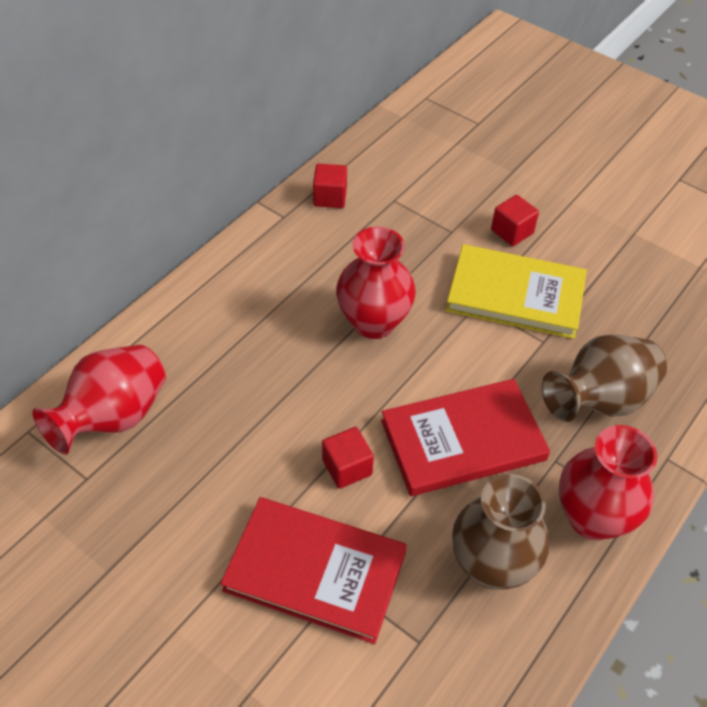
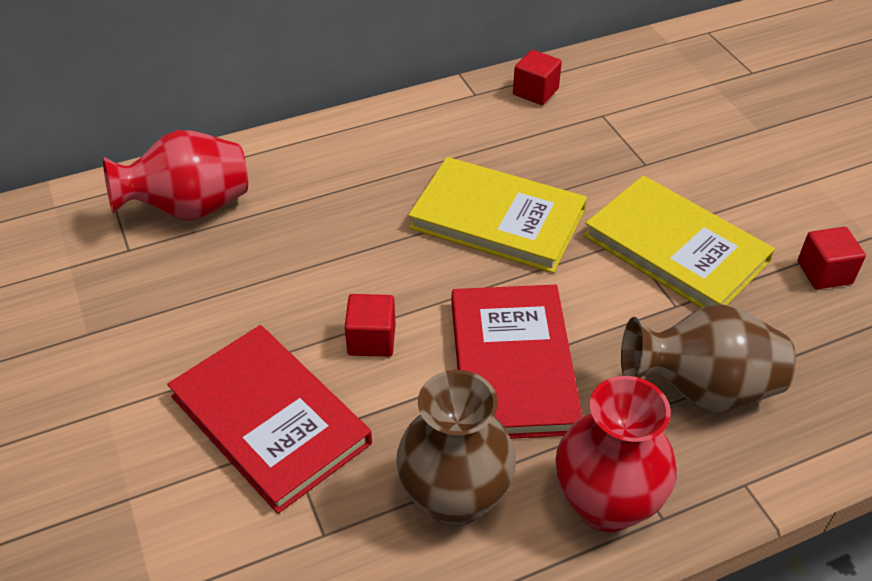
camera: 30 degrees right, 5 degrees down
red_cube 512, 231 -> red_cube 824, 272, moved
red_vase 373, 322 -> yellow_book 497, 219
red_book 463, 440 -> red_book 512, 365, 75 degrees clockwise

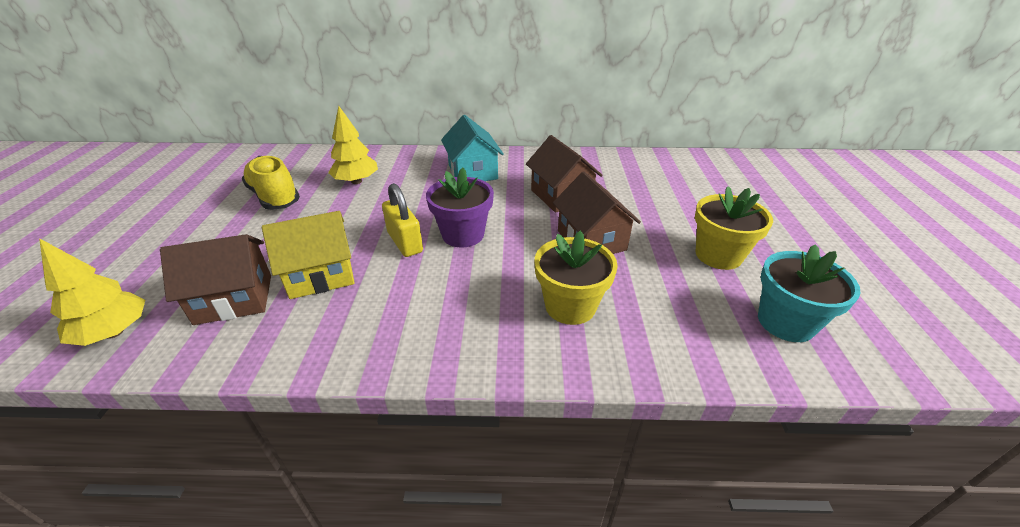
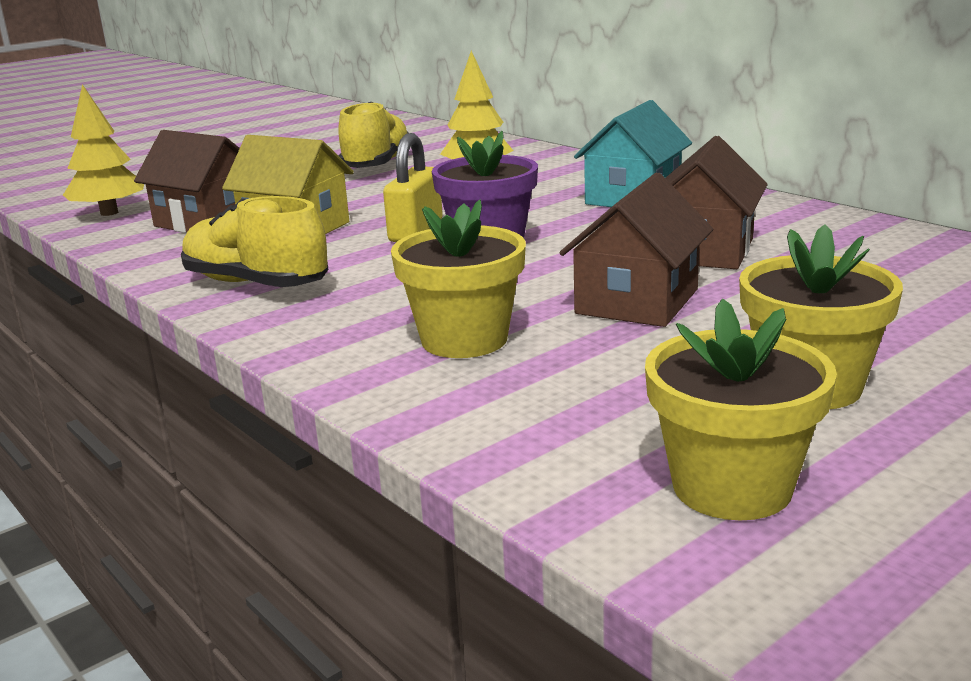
camera: 50 degrees right, 15 degrees down
turquoise_flower_pot 785, 322 -> yellow_flower_pot 732, 487
none -> yellow_shoe 256, 284

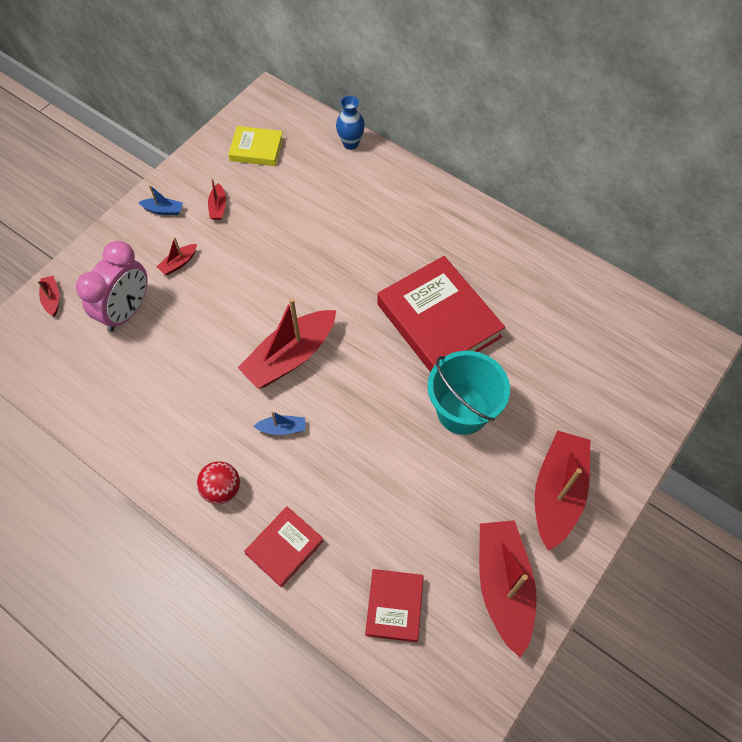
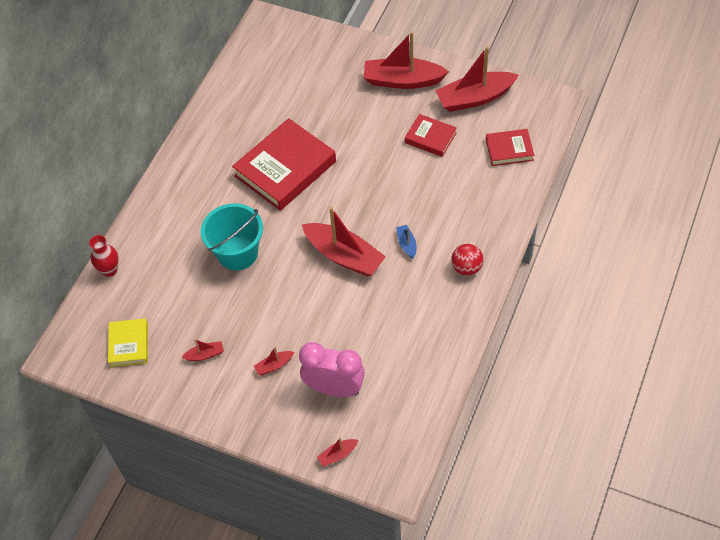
camera: 100 degrees left, 5 degrees down
blue_vase 350, 143 -> red_vase 110, 270
blue_boat 163, 210 -> none
red_boat 179, 263 -> red_boat 274, 365, 120 degrees clockwise
turquoise_bucket 462, 410 -> turquoise_bucket 237, 253, moved
red_book 284, 547 -> red_book 430, 138, moved

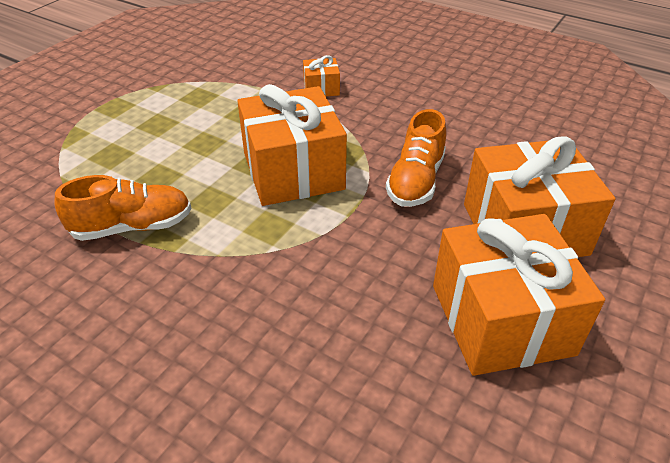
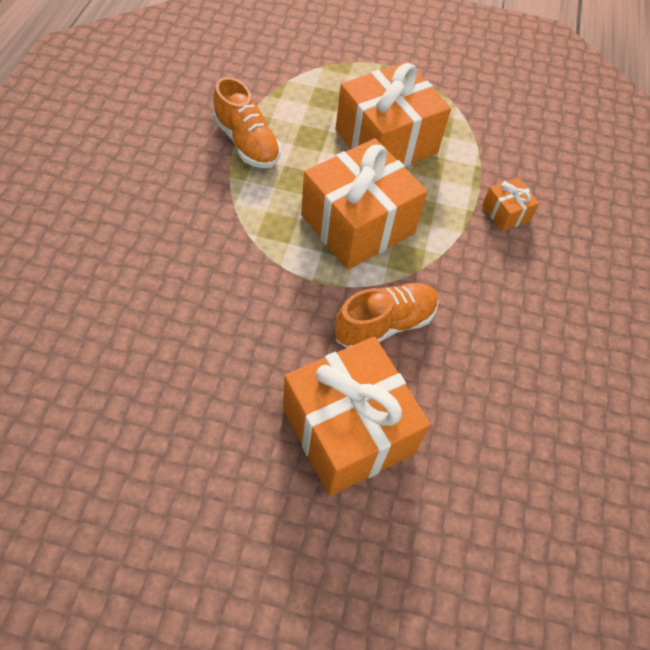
camera: 65 degrees right, 15 degrees up
orange_shoe 415, 181 -> orange_shoe 384, 325, 150 degrees clockwise
orange_gift 501, 319 -> orange_gift 386, 142, moved

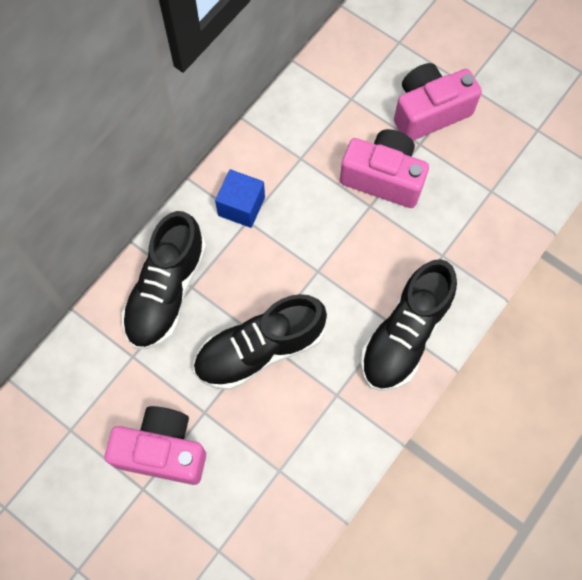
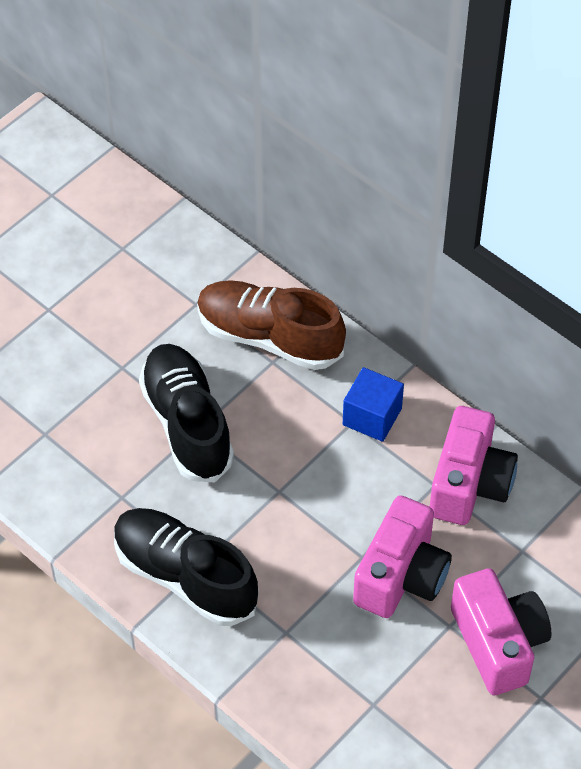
camera: 95 degrees right, 15 degrees down
black_shoe 166, 291 -> brown_shoe 269, 337
pink_camera 162, 451 -> pink_camera 469, 484, moved

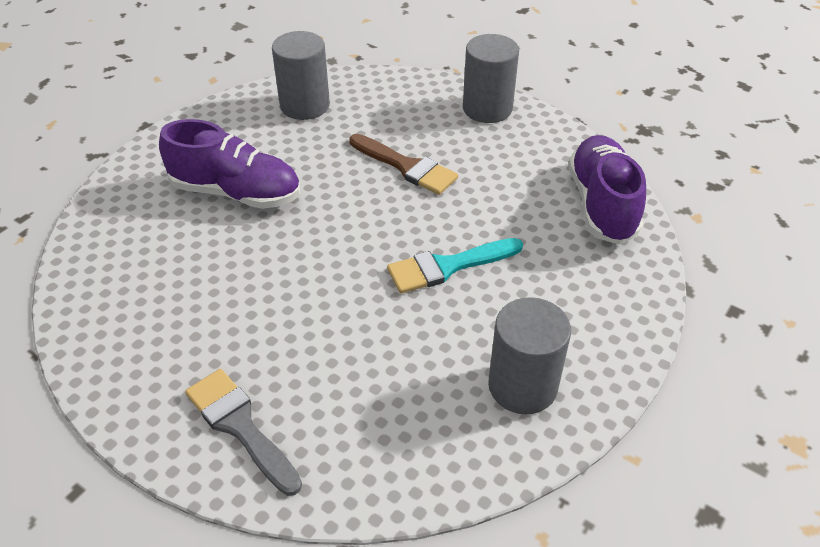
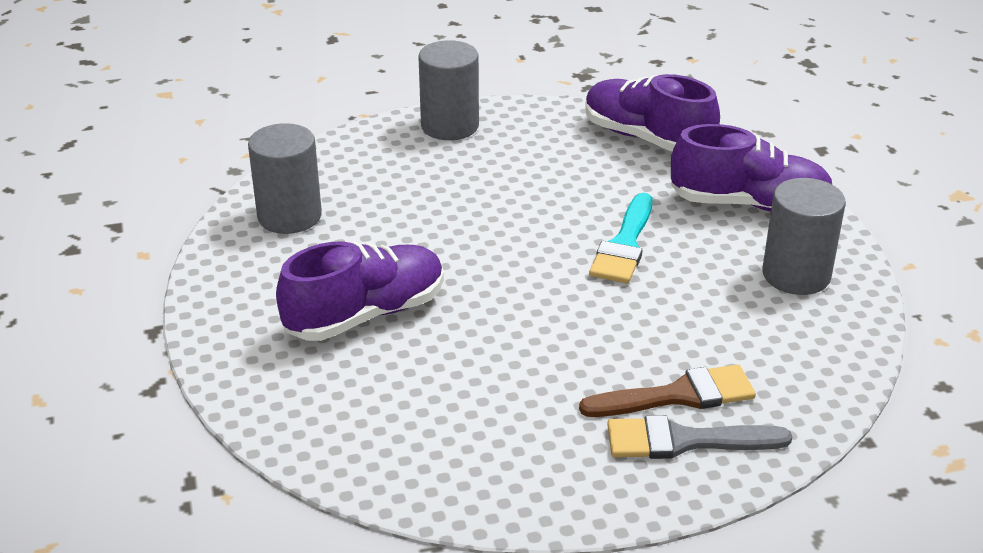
camera: 50 degrees left, 10 degrees down
brown_brush 407, 167 -> brown_brush 678, 395, moved
none -> purple_shoe 749, 204

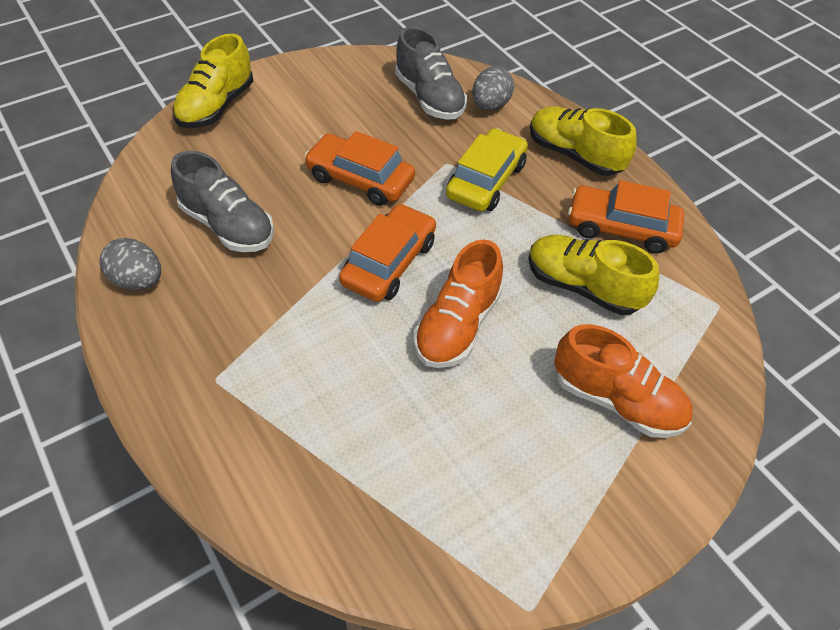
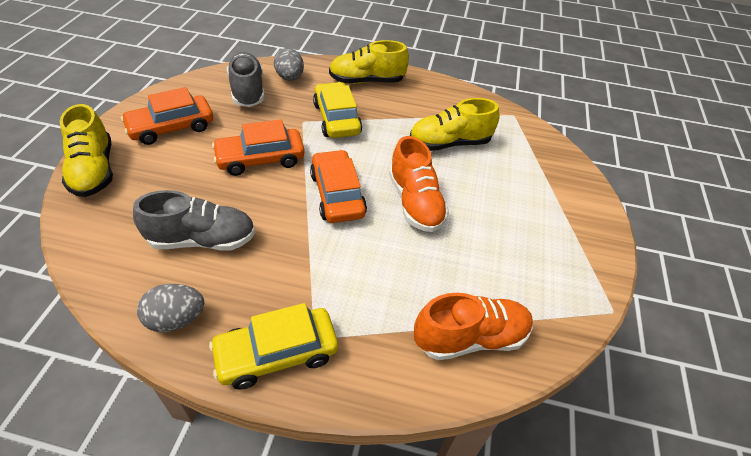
camera: 45 degrees left, 5 degrees down
grey_shoe 429, 98 -> grey_shoe 247, 91, 120 degrees counterclockwise
orange_car 621, 228 -> orange_car 171, 127, moved
orange_shoe 616, 400 -> orange_shoe 470, 338, moved
none -> yellow_car 277, 353

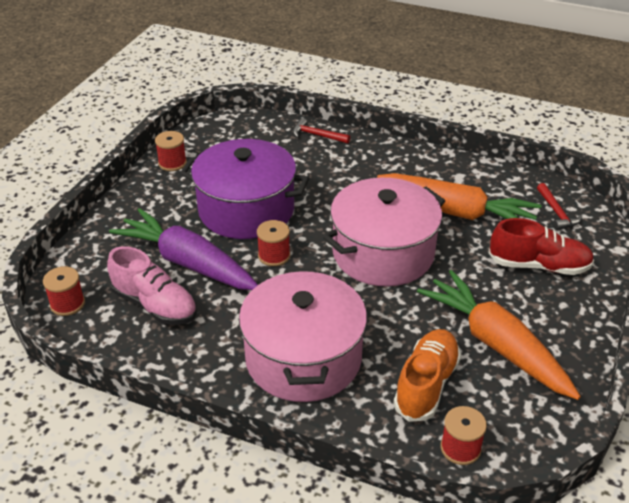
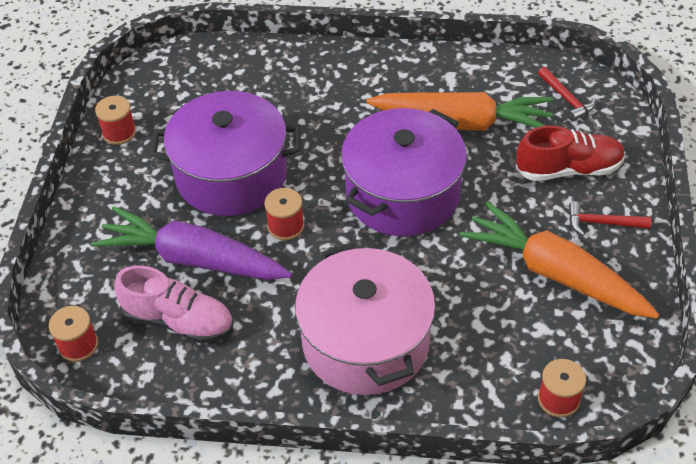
camera: 15 degrees left, 10 degrees up
red_hammer 317, 135 -> red_hammer 602, 223, moved
pink_pot 383, 253 -> purple_pot 402, 194
orange_shoe 426, 385 -> none

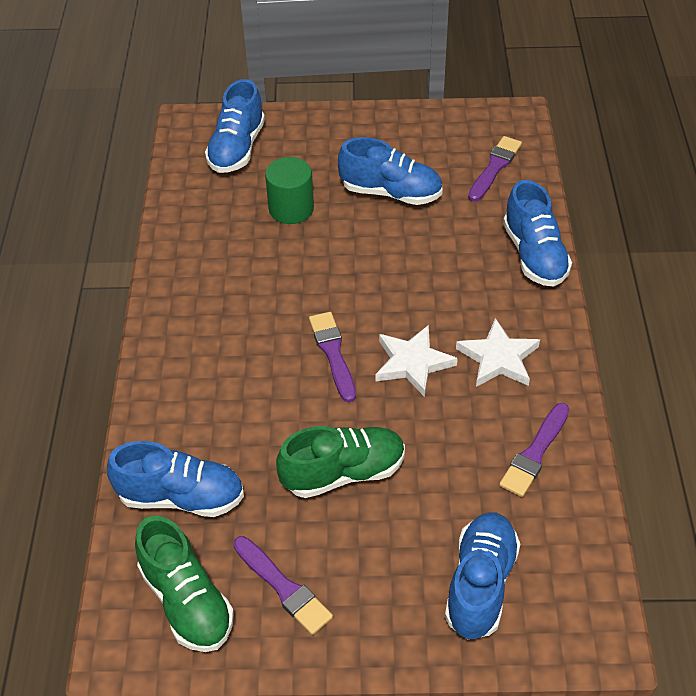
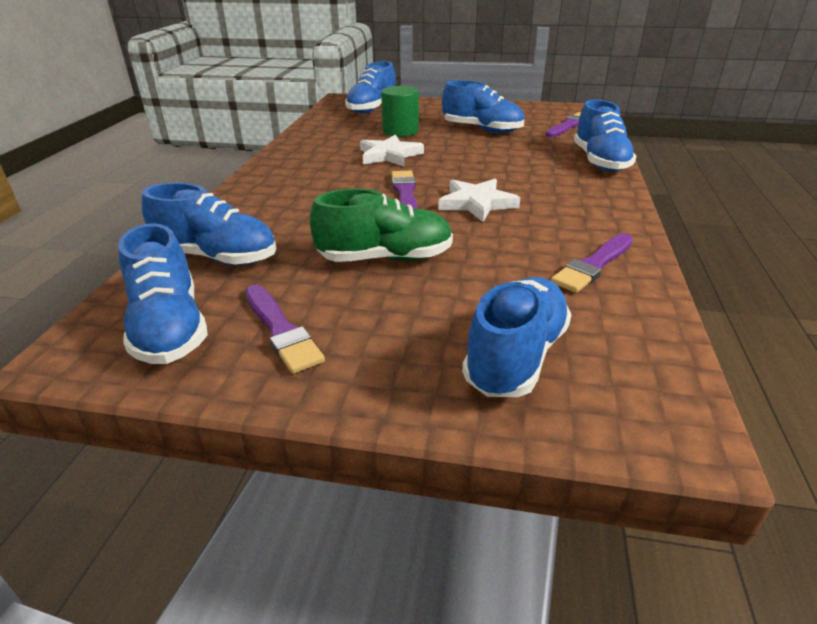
camera: 10 degrees right, 15 degrees down
white_star 498, 358 -> white_star 389, 155, moved
green_shoe 187, 601 -> blue_shoe 170, 328

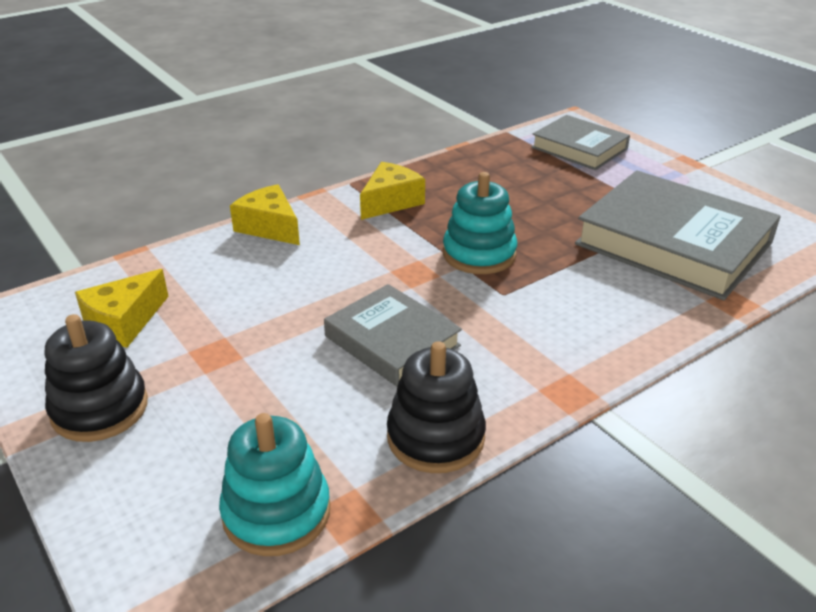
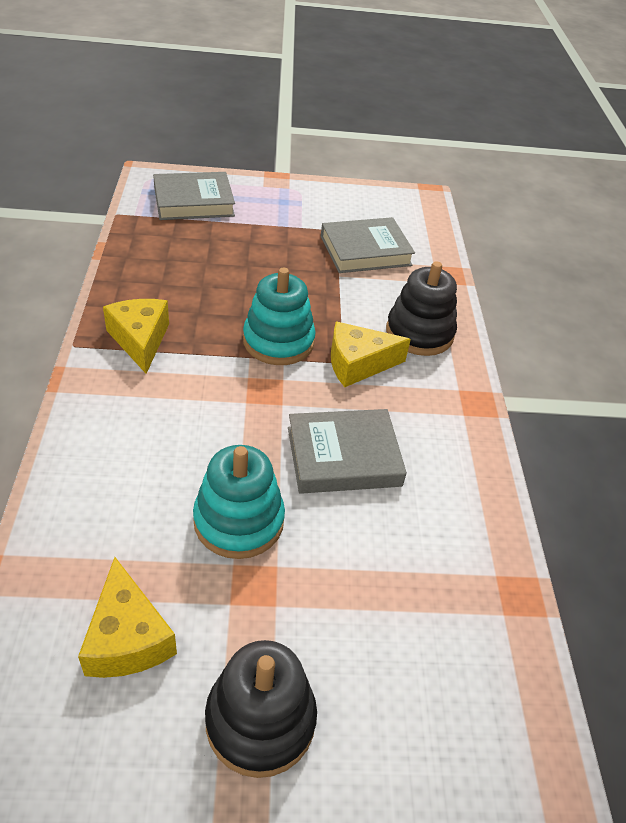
camera: 60 degrees left, 10 degrees up
grey_book 673, 243 -> grey_book 365, 251, x0.59
yellow_cheese 269, 227 -> yellow_cheese 358, 364, moved
black_stacking_toy 435, 437 -> black_stacking_toy 419, 333, moved
turquoise_stacking_toy 276, 512 -> turquoise_stacking_toy 239, 521, moved

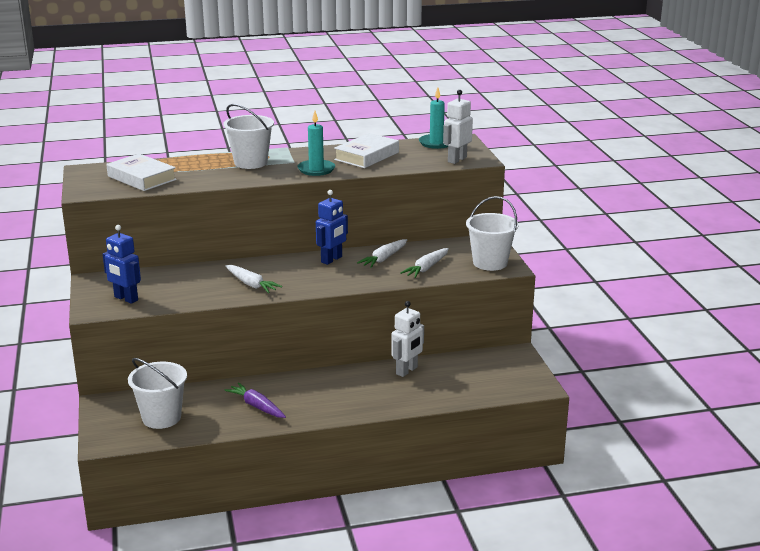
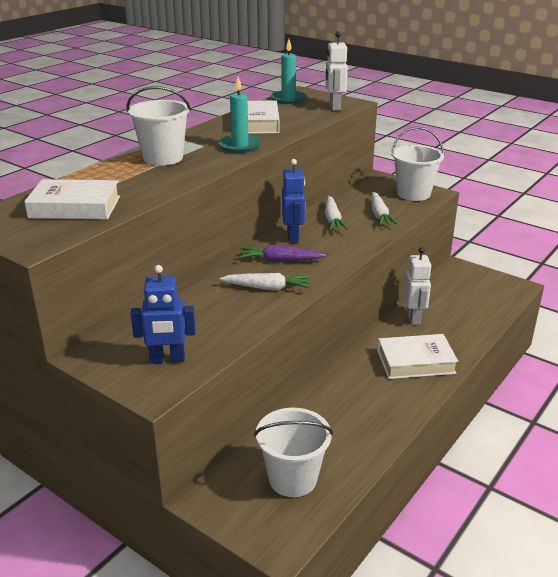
camera: 40 degrees left, 5 degrees up
purple_carrot 257, 406 -> purple_carrot 280, 260, moved
none -> white_book 415, 362

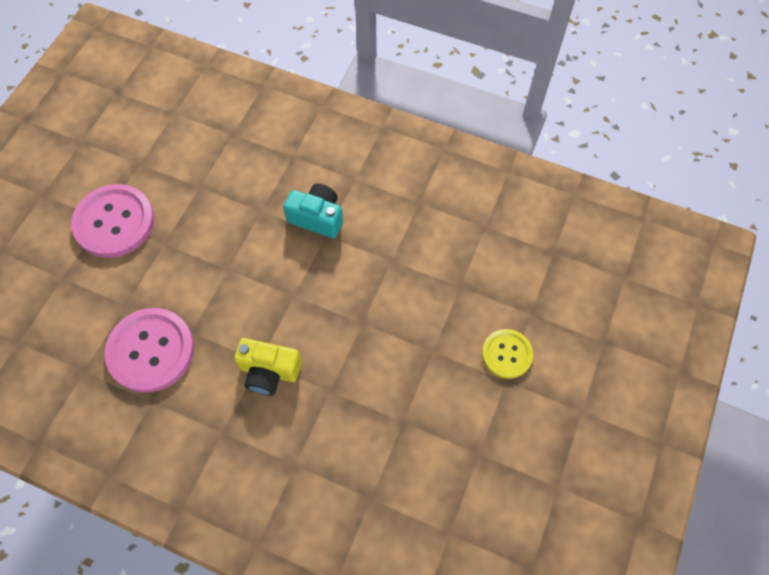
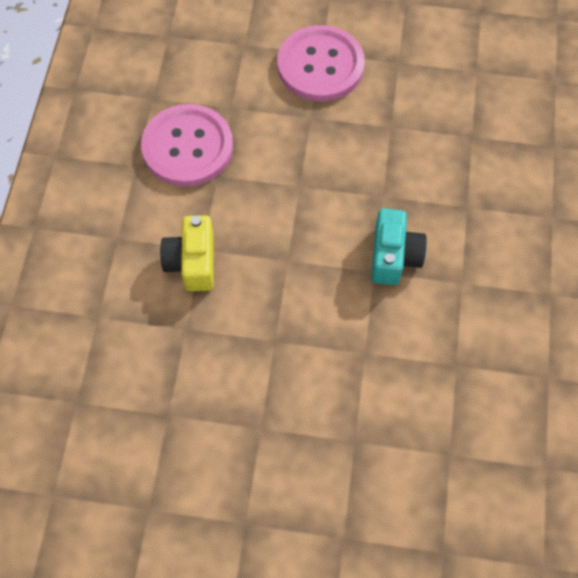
camera: 75 degrees right, 0 degrees up
yellow_button 507, 354 -> none

